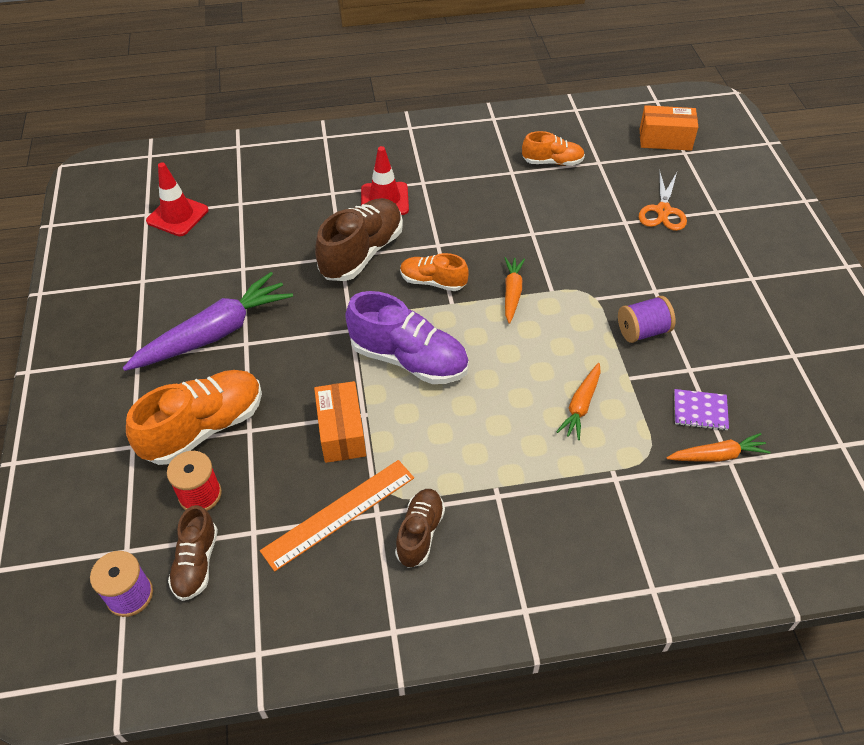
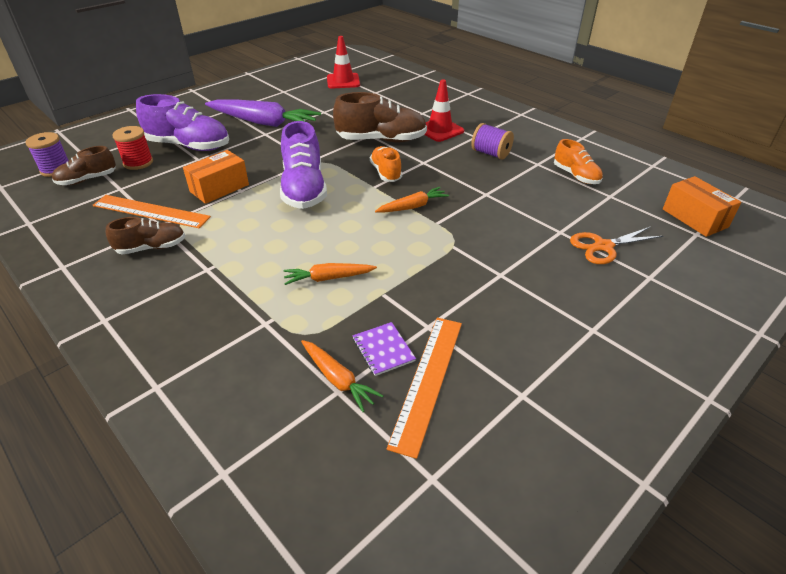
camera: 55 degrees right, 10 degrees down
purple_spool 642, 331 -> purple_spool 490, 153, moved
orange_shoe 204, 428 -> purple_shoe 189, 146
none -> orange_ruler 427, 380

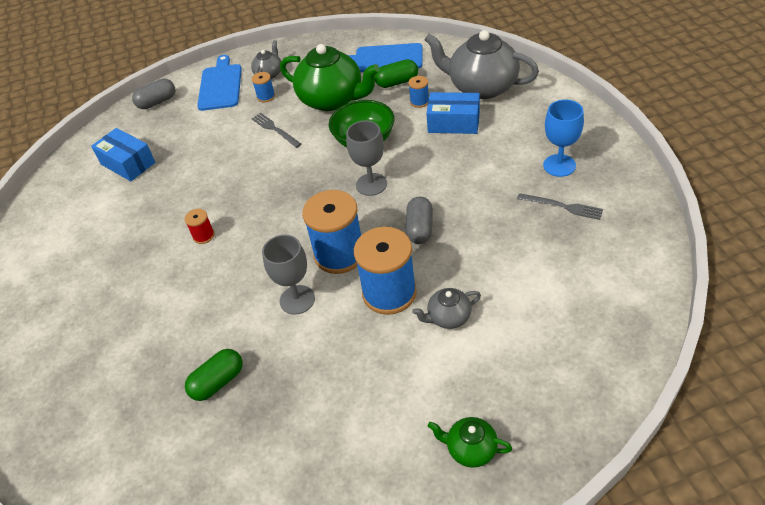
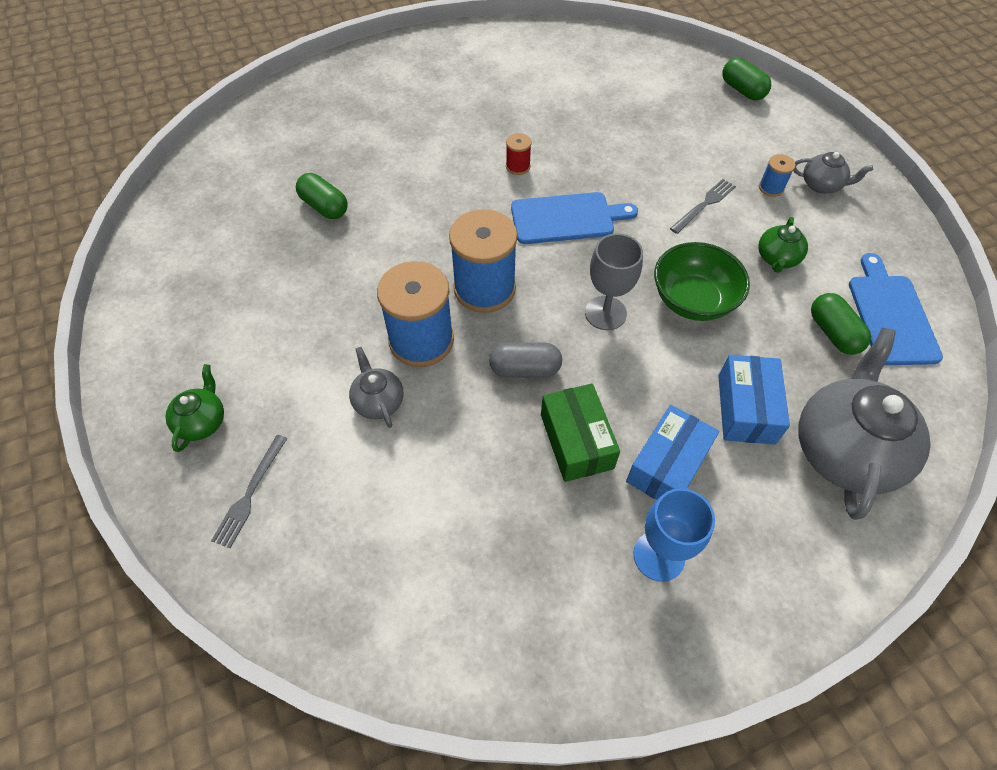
camera: 80 degrees right, 10 degrees up
green_teapot 332, 99 -> green_teapot 777, 258, x0.48
blue_cutting_board 220, 85 -> blue_cutting_board 567, 218, moved
blue_spool 419, 101 -> none
grey_capsule 157, 102 -> green_capsule 742, 90
blue_box 128, 163 -> blue_box 667, 465, moved
grey_fork 562, 206 -> grey_fork 250, 493, moved
grey_goblet 297, 300 -> none
none -> green_box 576, 441

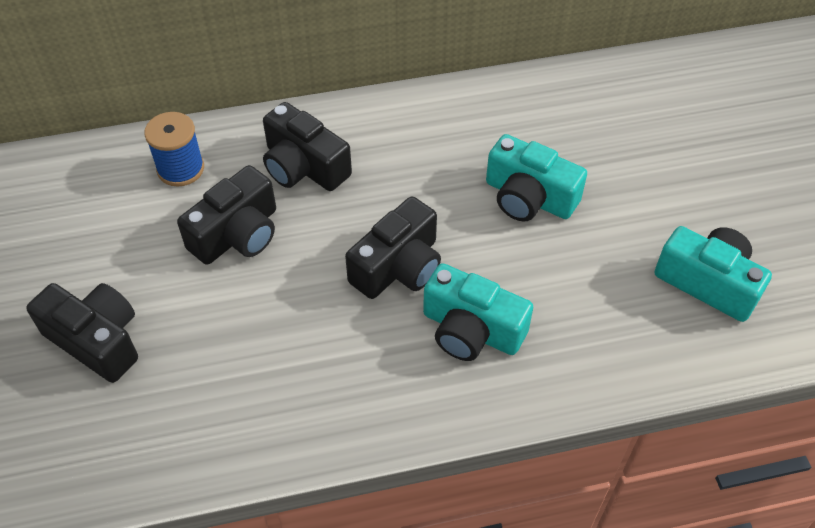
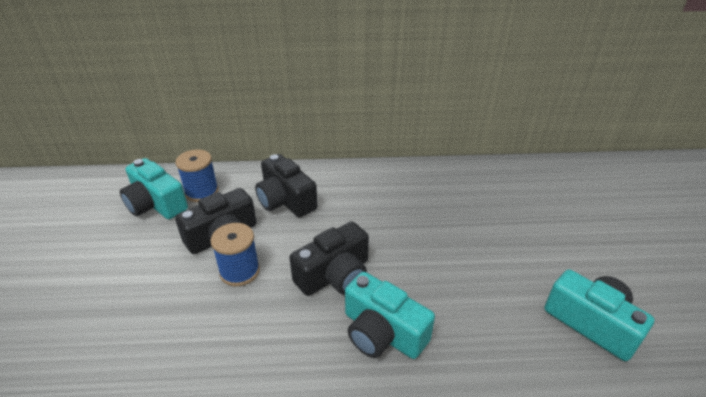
camera: 10 degrees right, 15 degrees down
turquoise_camera 529, 197 -> turquoise_camera 156, 204, moved
black_camera 96, 340 -> none
none -> blue_spool 240, 271

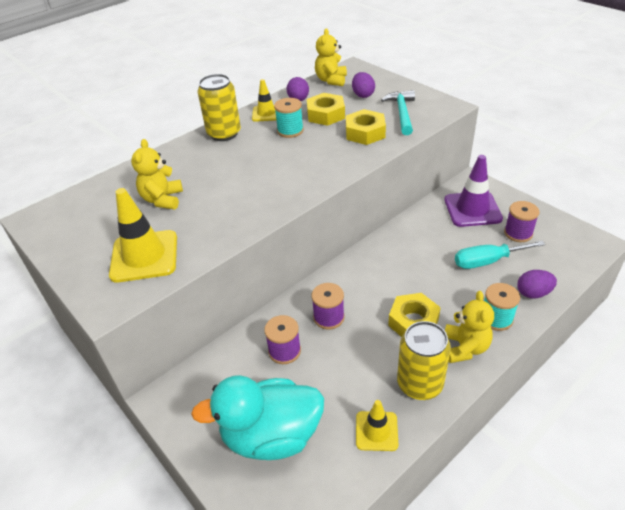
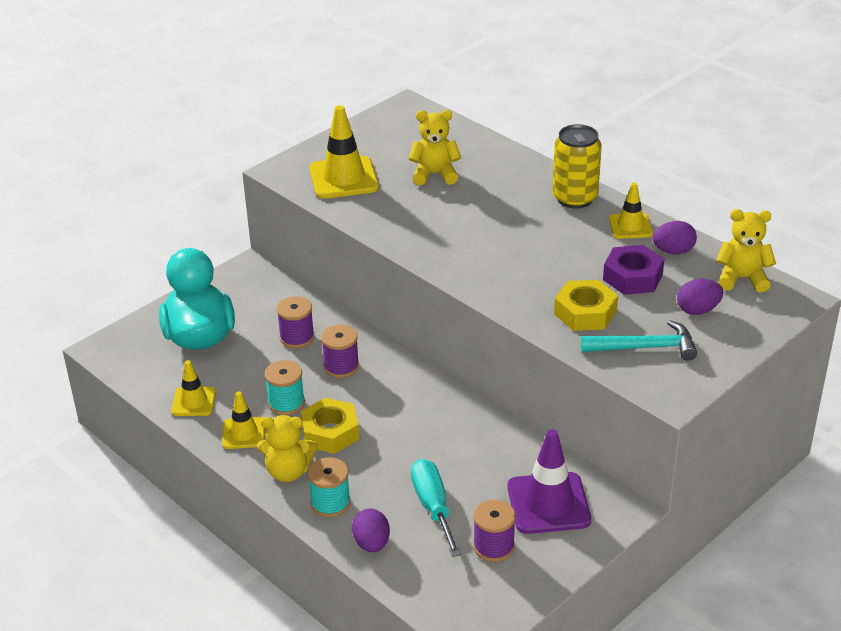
camera: 85 degrees right, 5 degrees down
yellow_nut 325, 115 -> purple_nut 632, 277
turquoise_spool 290, 131 -> turquoise_spool 286, 403, moved
yellow_can 420, 384 -> yellow_traffic_cone 243, 433

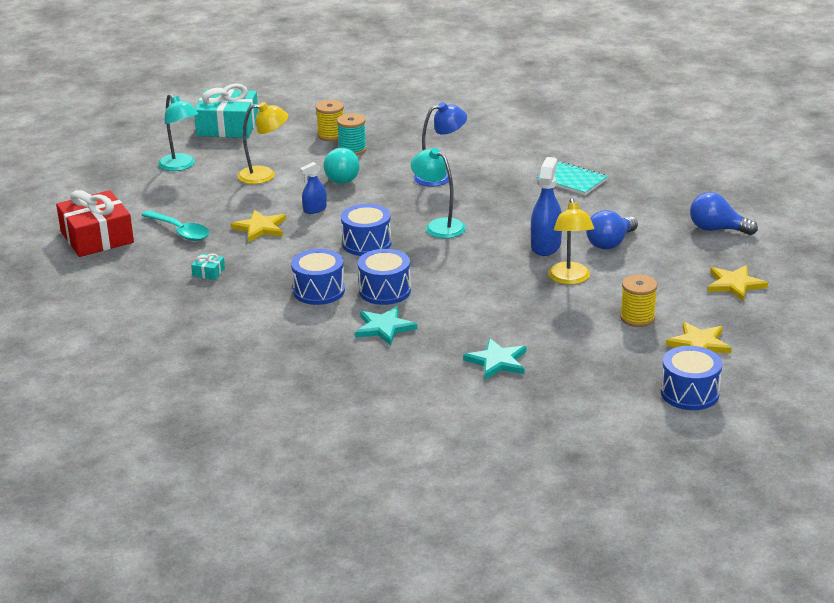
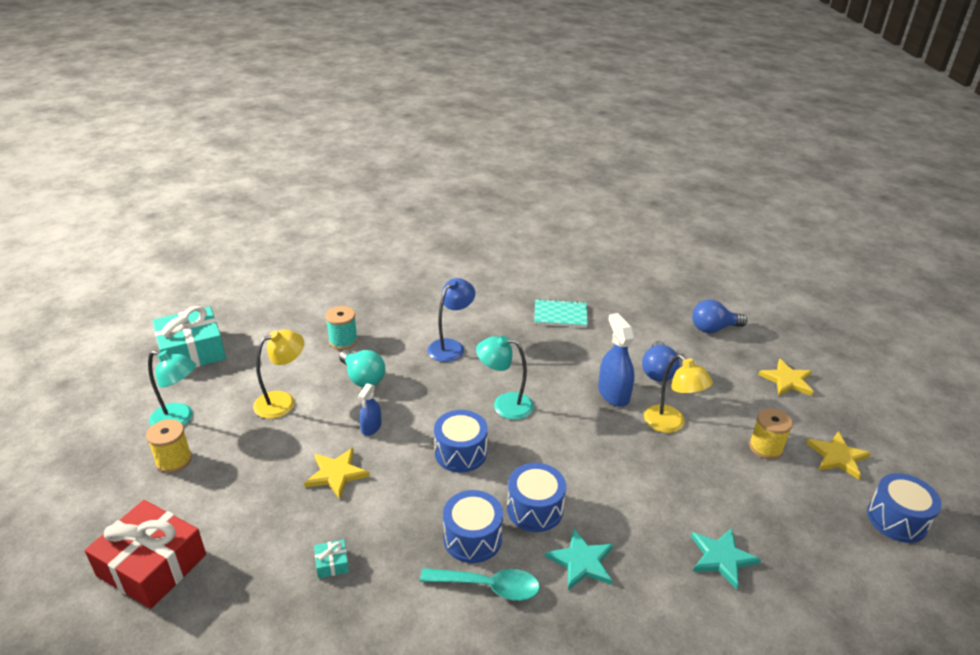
camera: 35 degrees left, 5 degrees up
yellow_spool 331, 135 -> yellow_spool 174, 460, moved
turquoise_spoon 180, 231 -> turquoise_spoon 488, 586, moved

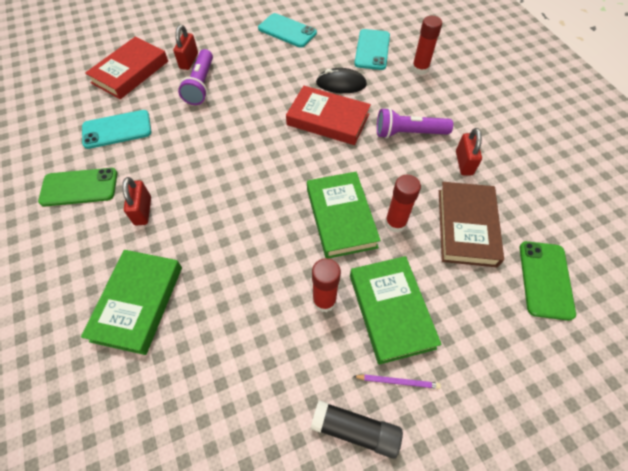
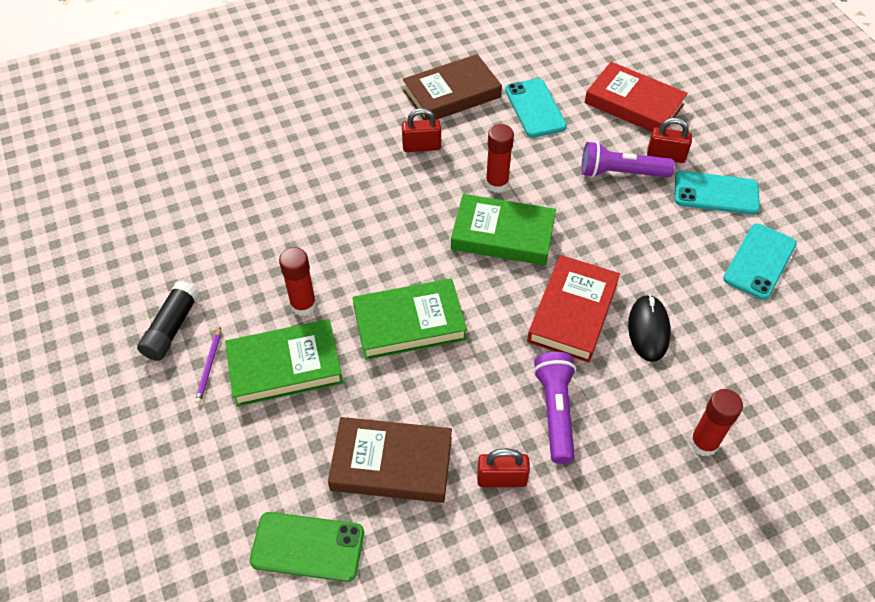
camera: 90 degrees right, 5 degrees down
turquoise_phone 372, 50 -> turquoise_phone 716, 193, moved
green_phone 79, 187 -> brown_book 452, 94
red_glue_stick 395, 223 -> red_glue_stick 497, 184, moved
green_book 138, 303 -> green_book 503, 235, moved

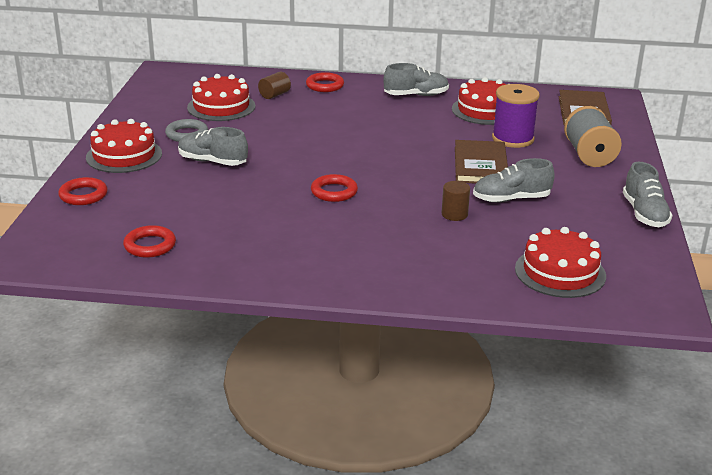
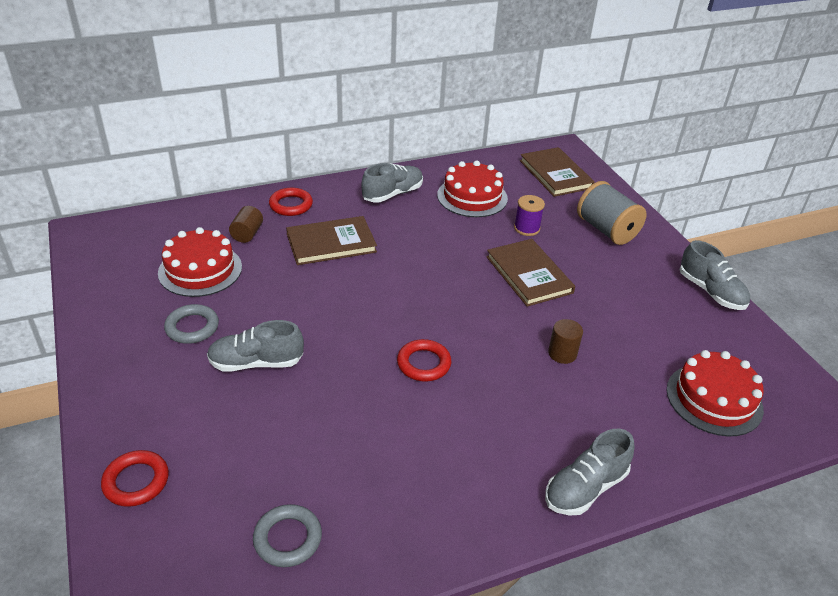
camera: 30 degrees left, 10 degrees up
purple_spool 513, 139 -> purple_spool 527, 228, x0.60
red_cake 124, 155 -> none
grey_shoe 511, 199 -> grey_shoe 585, 488, moved
red_ring 150, 245 -> grey_ring 287, 538
none -> brown_book 331, 243

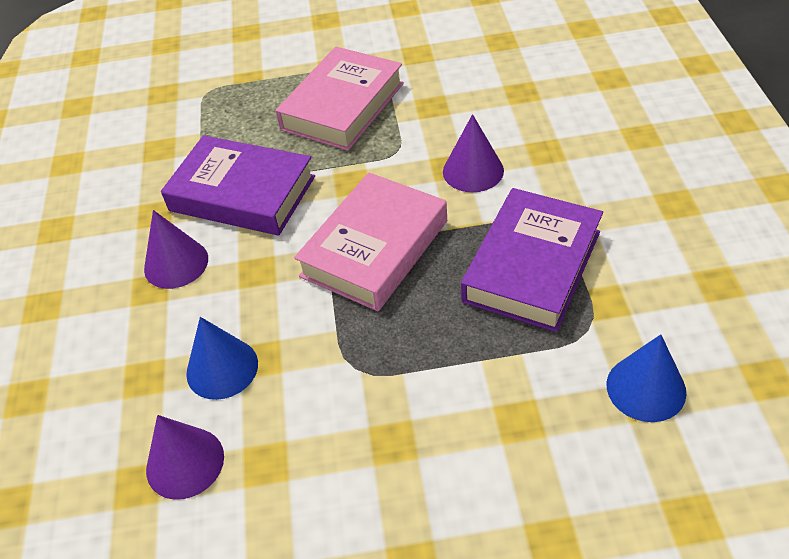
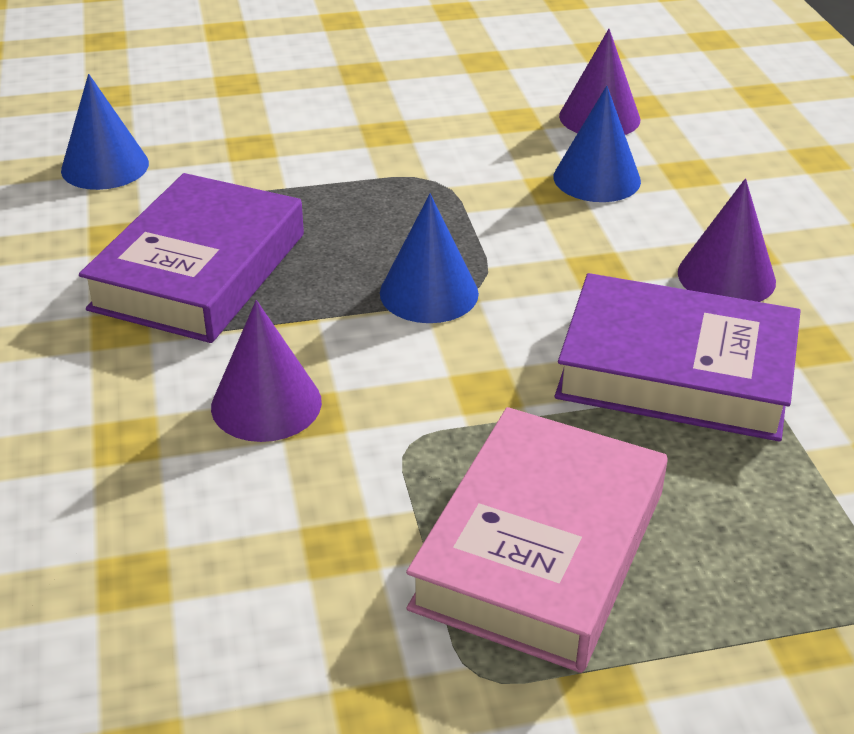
camera: 170 degrees right, 10 degrees down
pink_book 374, 248 -> blue_cone 429, 293

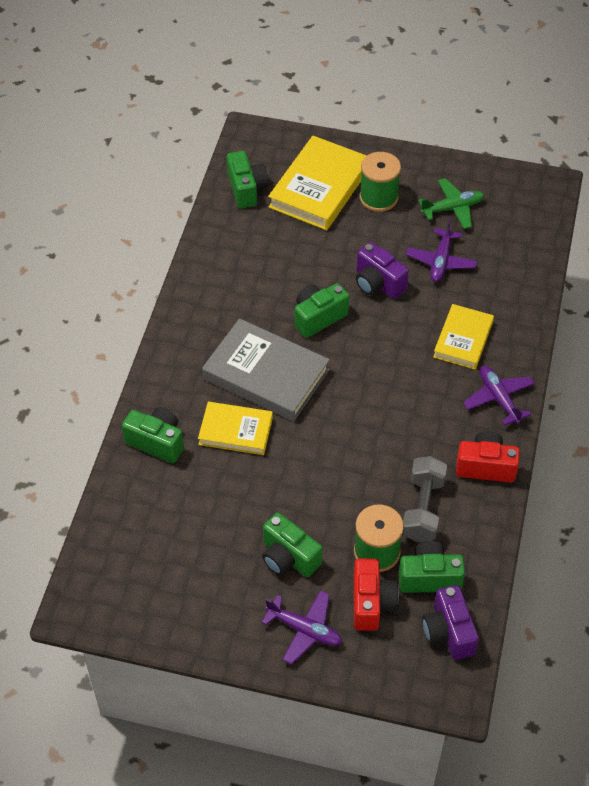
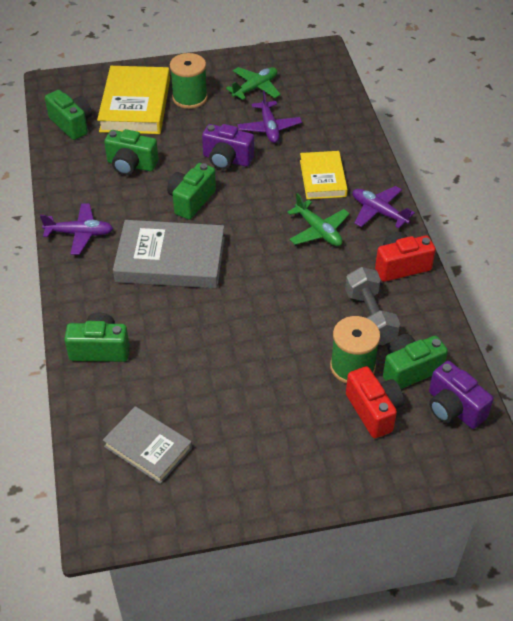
camera: 25 degrees left, 5 degrees down
yellow_book 235, 431 -> none
green_camera 288, 557 -> green_camera 131, 165, moved
purple_plane 304, 630 -> purple_plane 79, 233, moved
none -> green_plane 318, 231
none -> grey_book 148, 447

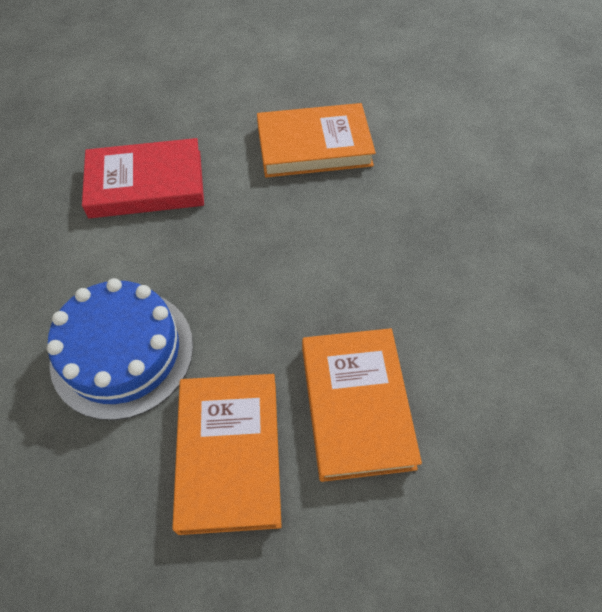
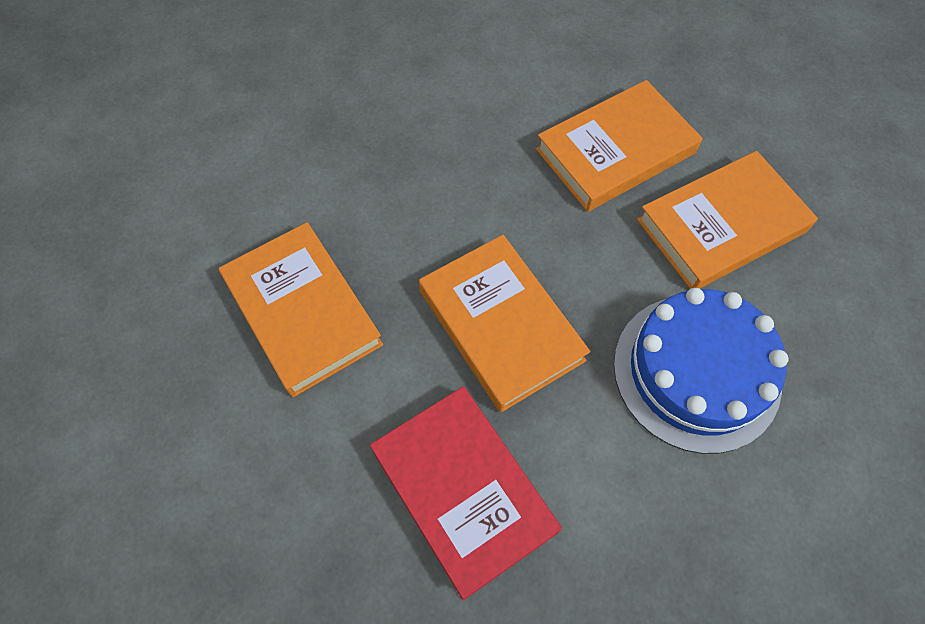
camera: 115 degrees left, 5 degrees up
none -> orange_book 500, 325

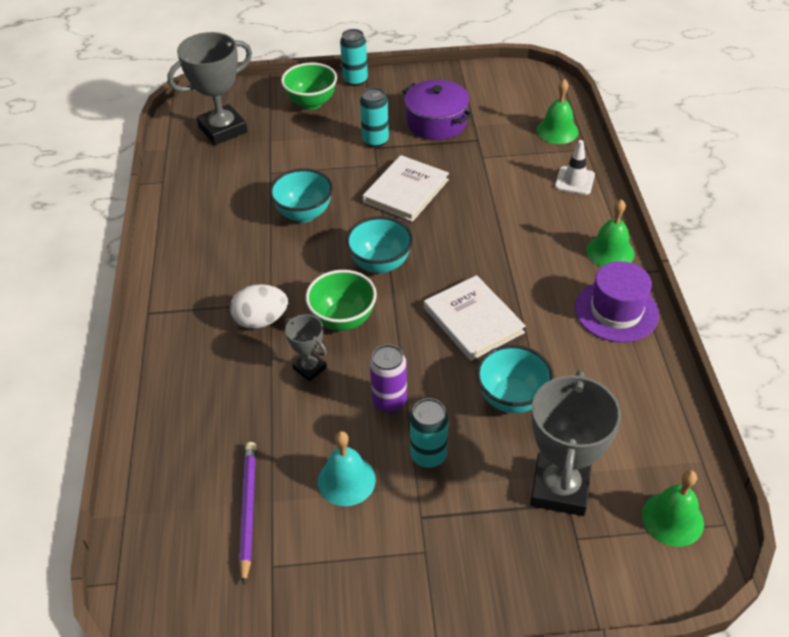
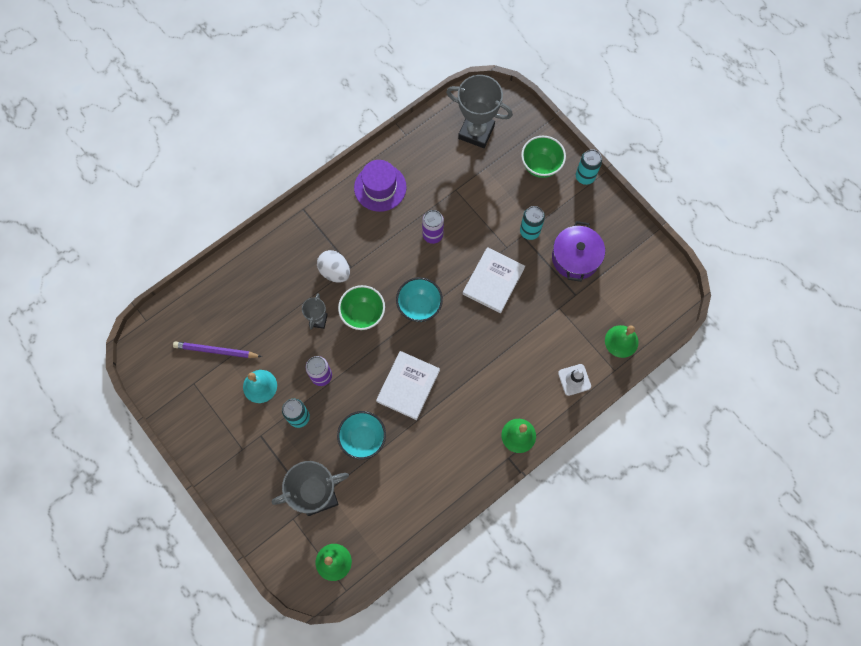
camera: 55 degrees right, 25 degrees up
white_book 406, 191 -> white_book 493, 281, 60 degrees counterclockwise
turquoise_bowl 304, 214 -> purple_can 432, 235
purple_hat 616, 311 -> purple_hat 380, 187, moved
purple_pencil 248, 510 -> purple_pencil 216, 351, 135 degrees counterclockwise

